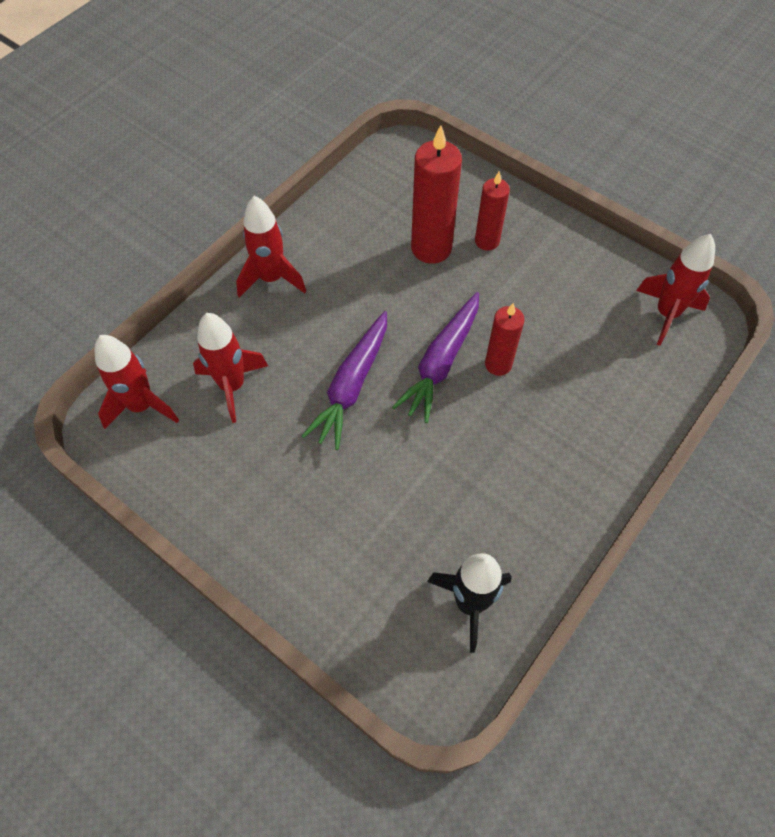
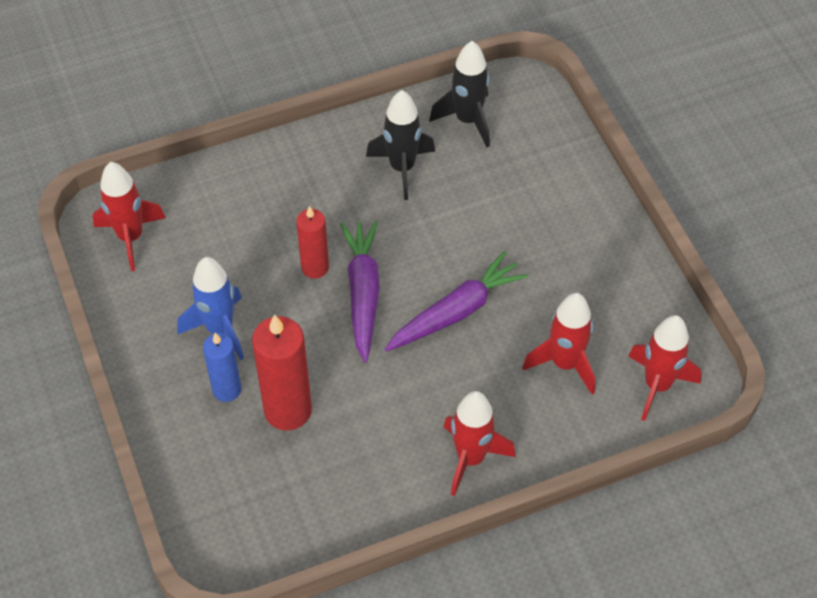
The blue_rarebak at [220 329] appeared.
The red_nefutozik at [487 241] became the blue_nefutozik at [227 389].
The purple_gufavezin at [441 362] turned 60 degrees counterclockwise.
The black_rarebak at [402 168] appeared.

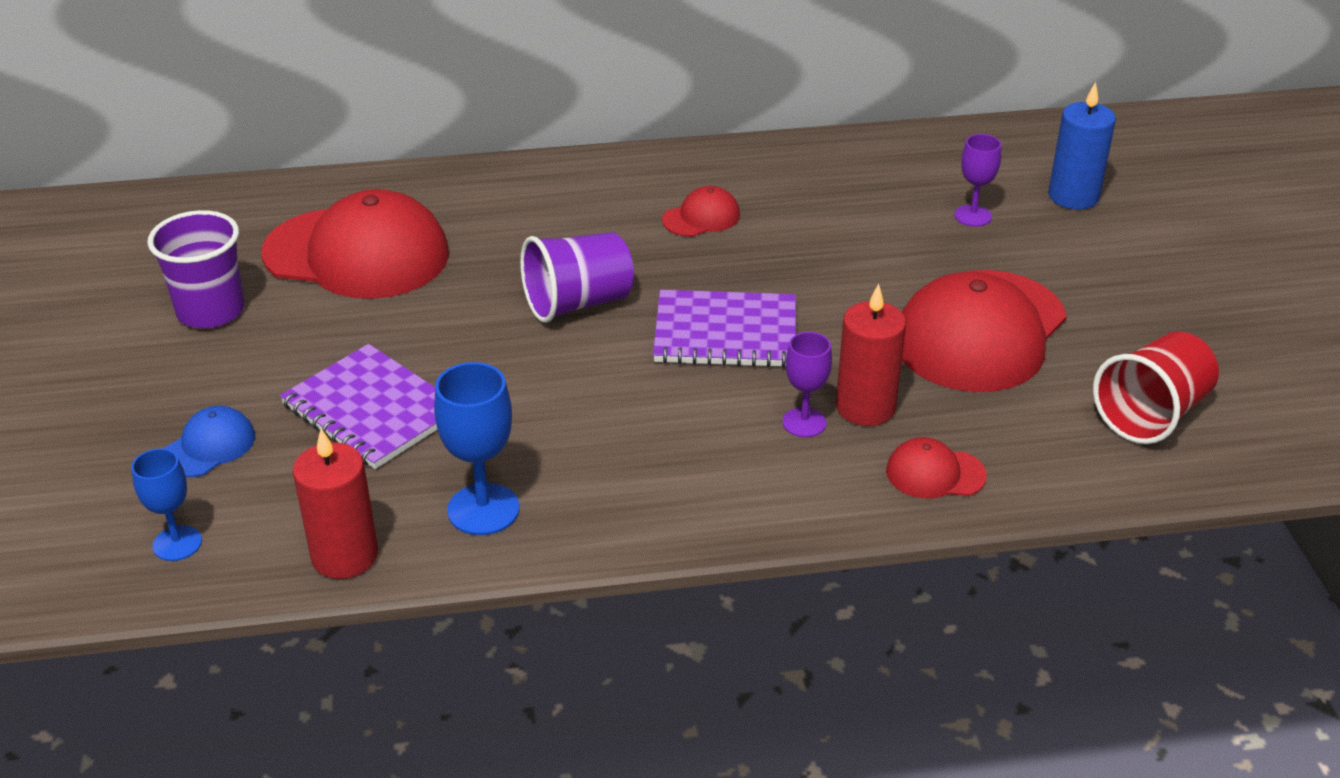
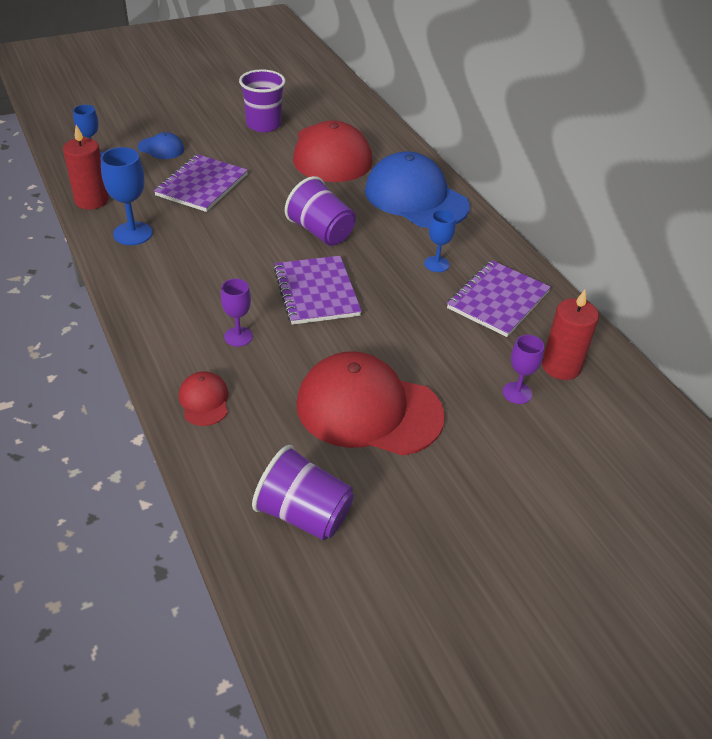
The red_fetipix at [1151 414] became the purple_fetipix at [304 514].
The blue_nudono at [416 198] appeared.
The red_nudono at [701 217] was replaced by the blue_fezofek at [436 264].
The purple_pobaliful at [498 300] appeared.
The red_nefutozik moved from [865 407] to [561 366].
The blue_nefutozik at [1073 196] disappeared.

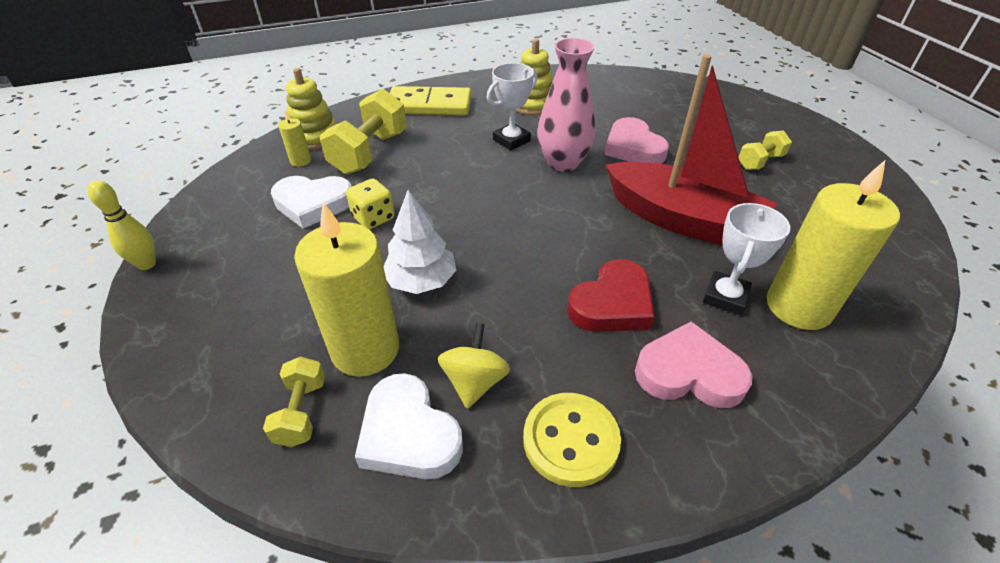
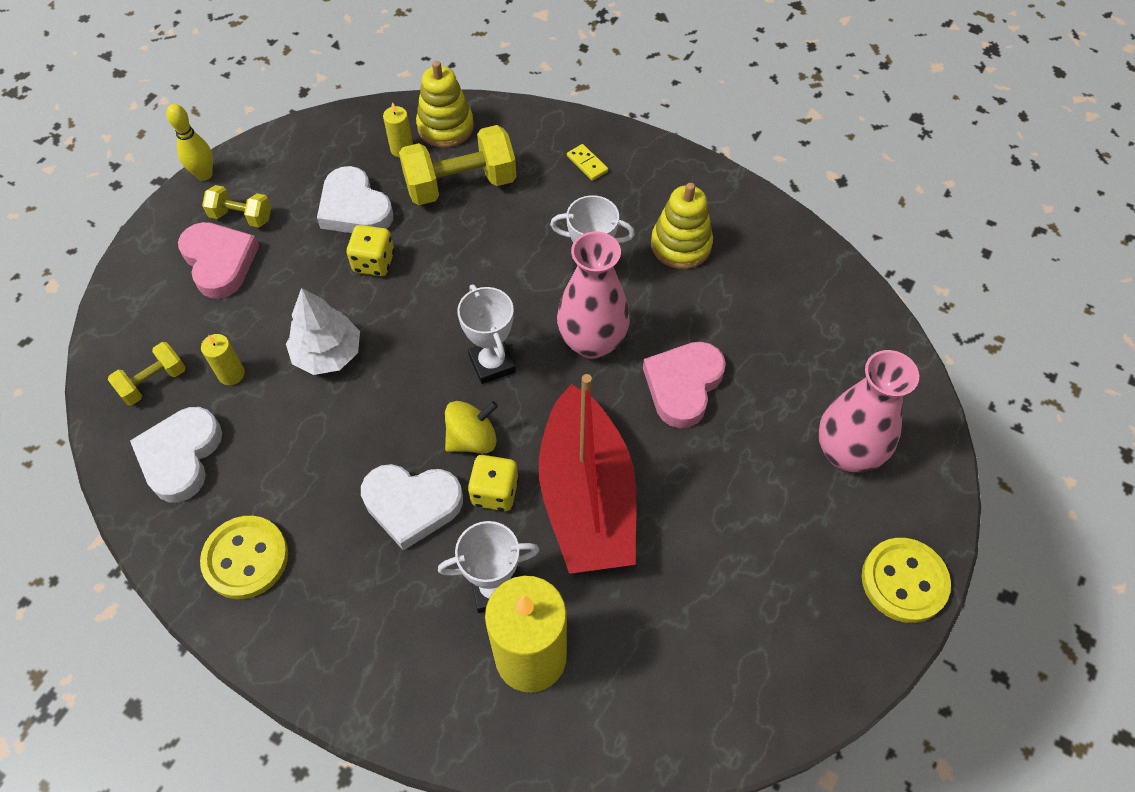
The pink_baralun moved from [689 372] to [219 262].
The yellow_nefutozik at [365 349] changed to 0.44 times the size.
The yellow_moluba moved from [760 162] to [241 216].
The red_baralun at [612 304] became the white_baralun at [412 505].
The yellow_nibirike moved from [474 381] to [472 439].
The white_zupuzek at [492 364] appeared.
The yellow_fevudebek at [495 492] appeared.
The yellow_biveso at [429 105] changed to 0.40 times the size.
The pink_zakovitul at [847 453] appeared.
The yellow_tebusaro at [904 581] appeared.

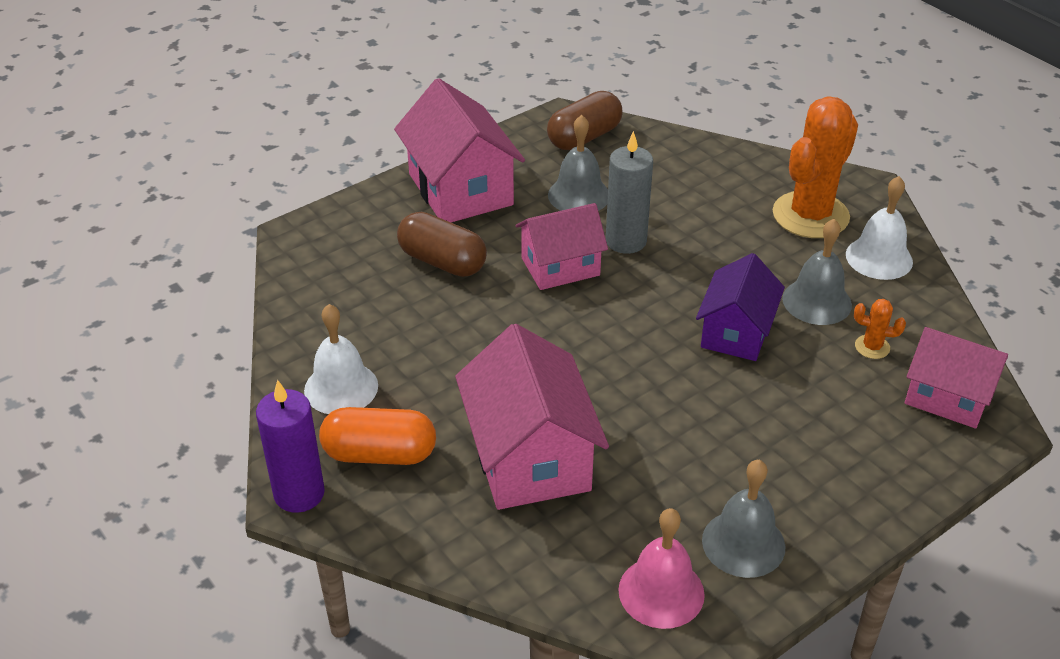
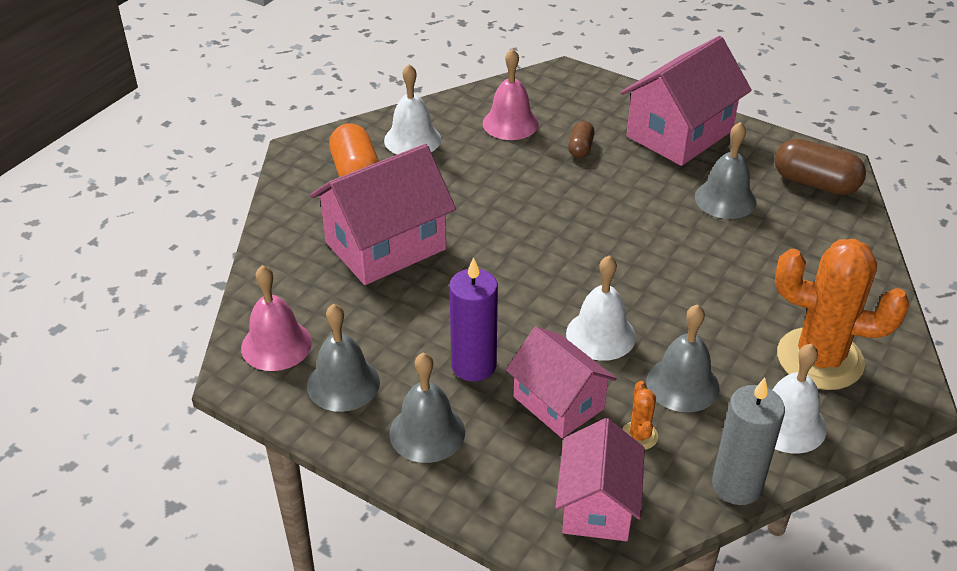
The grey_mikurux at [427 432] appeared.
The purple_nefutozik moved from [299 493] to [473 365].
The pink_mikurux at [510 123] appeared.
The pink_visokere moved from [560 267] to [558 403].
The purple_visokere at [736 332] was replaced by the white_mikurux at [600 335].
The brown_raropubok at [442 262] changed to 0.55 times the size.
The grey_nefutozik moved from [626 241] to [736 485].

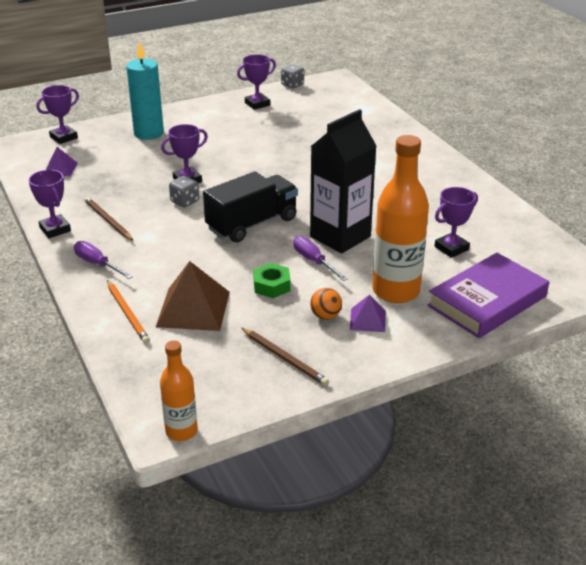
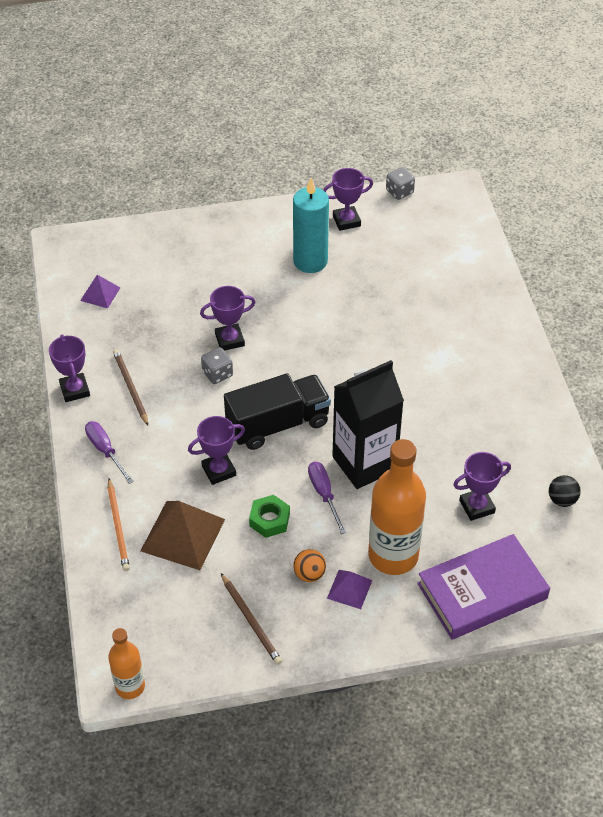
The purple_zupuzek moved from [63 137] to [219 470].
The turquoise_nefutozik moved from [149 133] to [310 261].
The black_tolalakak at [562 500] appeared.

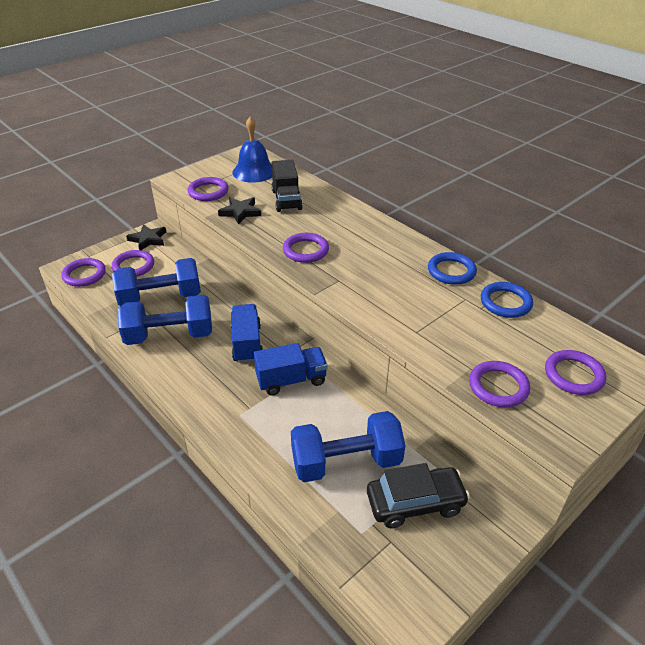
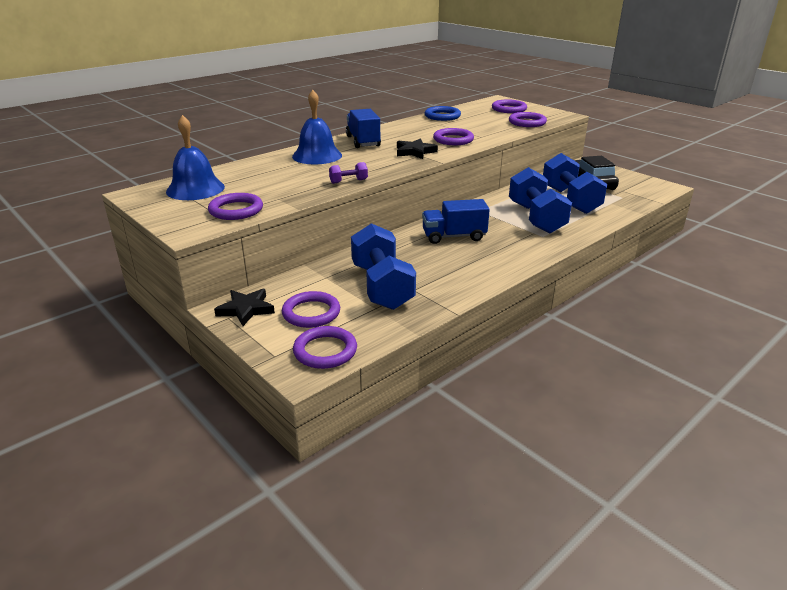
The blue_mikurux at [317 156] appeared.
The purple_moluba at [348 181] appeared.
The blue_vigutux moved from [291 380] to [363 141].
The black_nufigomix moved from [240 212] to [415 152].
The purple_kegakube moved from [305 250] to [453 140].
The blue_moluba moved from [169 335] to [536 218].
The black_vigutux at [286 200] disappeared.
The blue_kegakube at [451 271] disappeared.

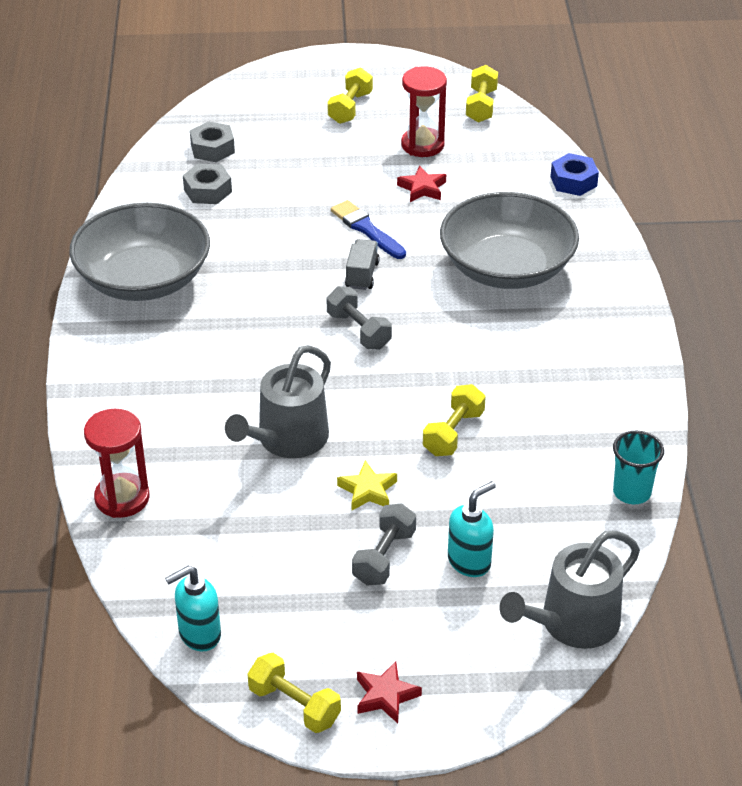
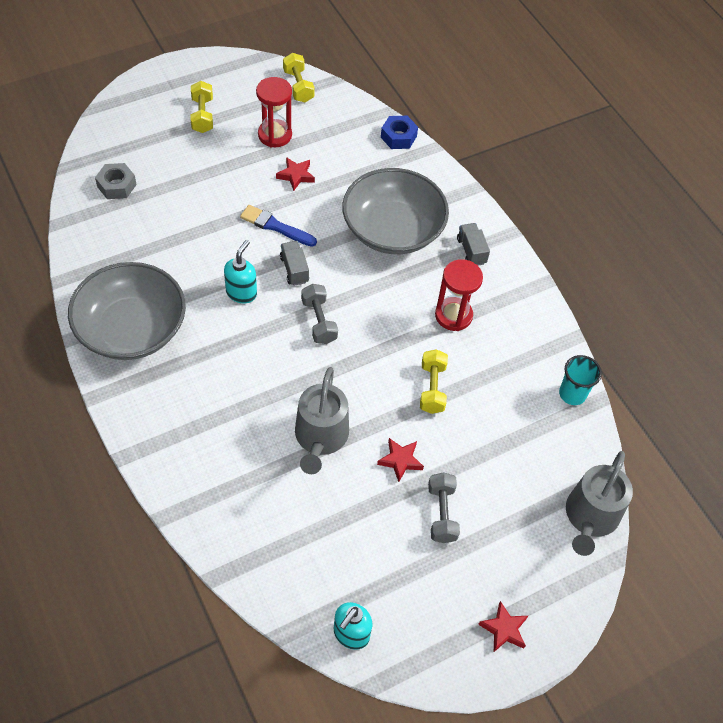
The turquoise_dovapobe moved from [469 561] to [241 293].
The grey_moluba at [358 331] turned 45 degrees clockwise.
The yellow_nufigomix at [368 490] became the red_nufigomix at [400 460].
The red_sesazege moved from [122 498] to [453 315].
The grey_vigutux at [471 251] appeared.
The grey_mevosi at [207 191] disappeared.
The yellow_moluba at [294 705] disappeared.

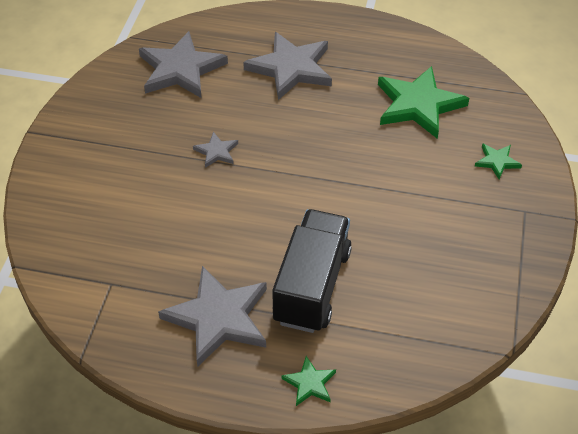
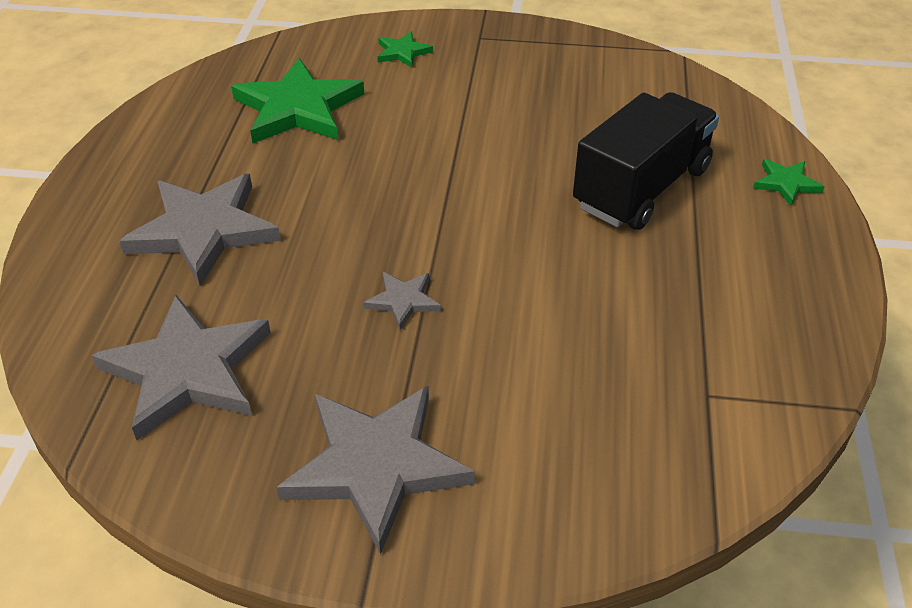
The grey_nufigomix moved from [218 318] to [376 465].
The black_vigutux at [312 286] turned 120 degrees clockwise.

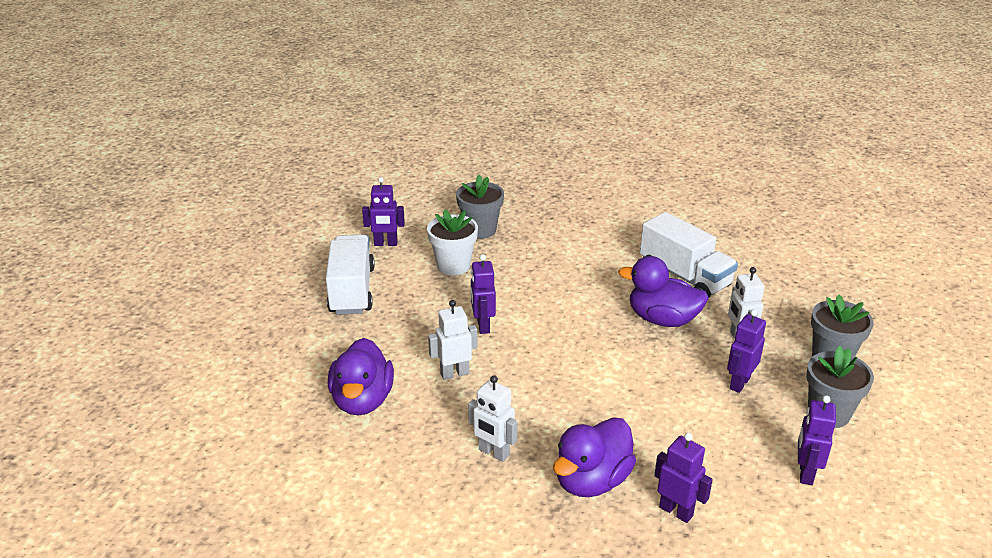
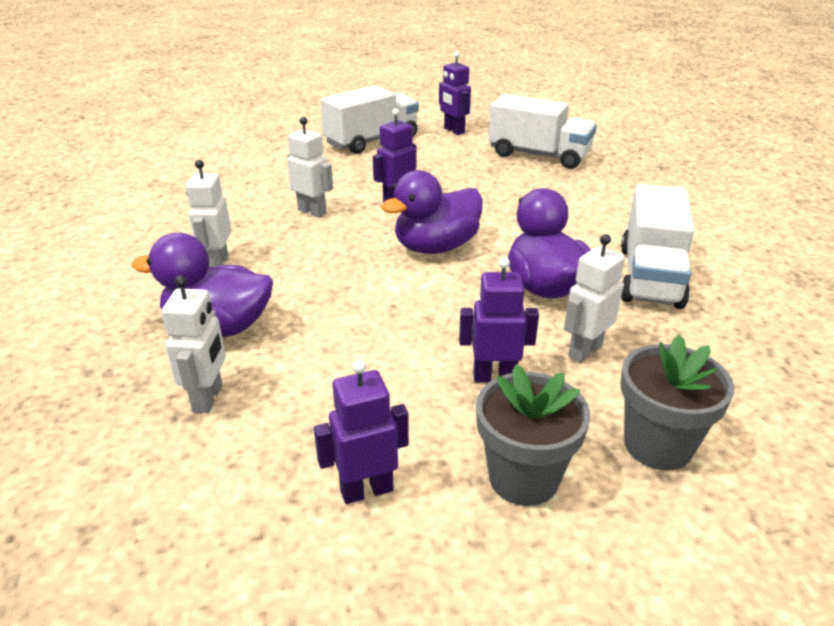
The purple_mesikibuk at [676 511] became the white_mesikibuk at [208 398].
The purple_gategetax moved from [362 400] to [436 247].
The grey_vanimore at [480 230] was replaced by the white_vigutux at [539 155].
The white_vanimore at [453 266] disappeared.

